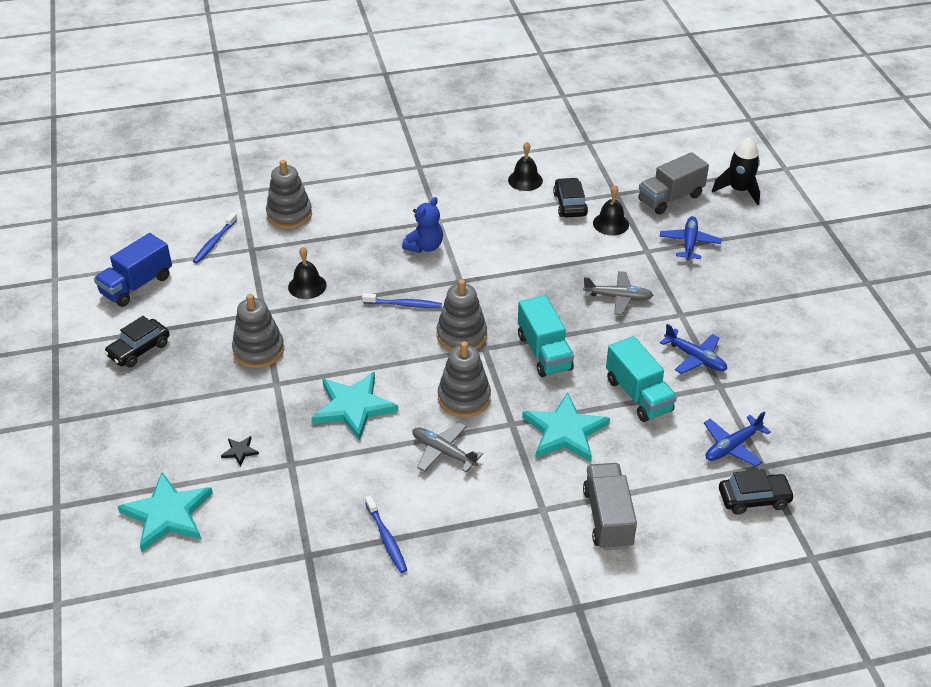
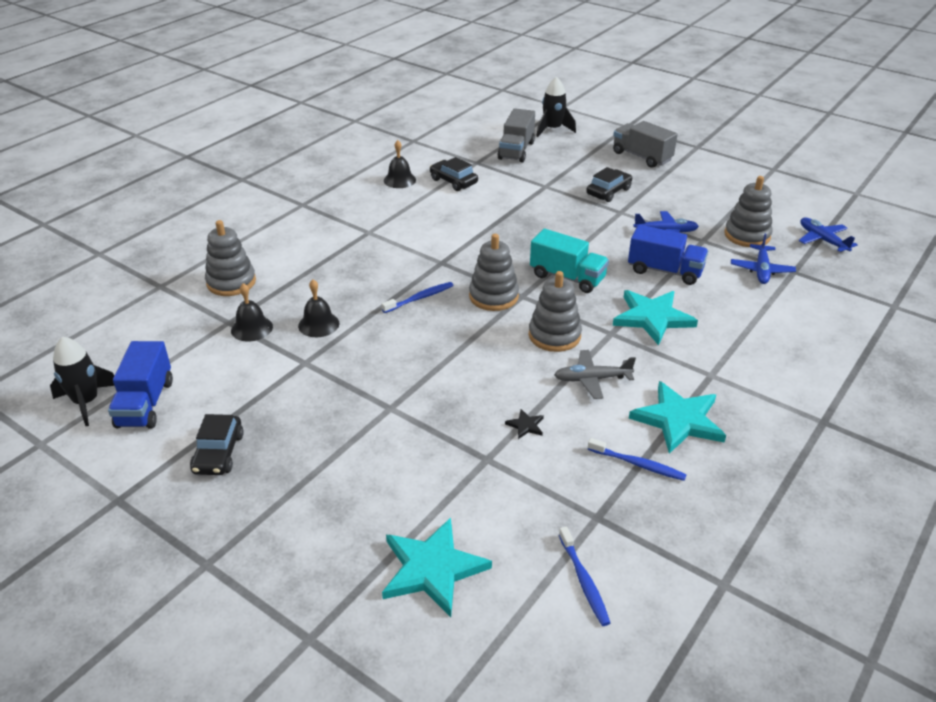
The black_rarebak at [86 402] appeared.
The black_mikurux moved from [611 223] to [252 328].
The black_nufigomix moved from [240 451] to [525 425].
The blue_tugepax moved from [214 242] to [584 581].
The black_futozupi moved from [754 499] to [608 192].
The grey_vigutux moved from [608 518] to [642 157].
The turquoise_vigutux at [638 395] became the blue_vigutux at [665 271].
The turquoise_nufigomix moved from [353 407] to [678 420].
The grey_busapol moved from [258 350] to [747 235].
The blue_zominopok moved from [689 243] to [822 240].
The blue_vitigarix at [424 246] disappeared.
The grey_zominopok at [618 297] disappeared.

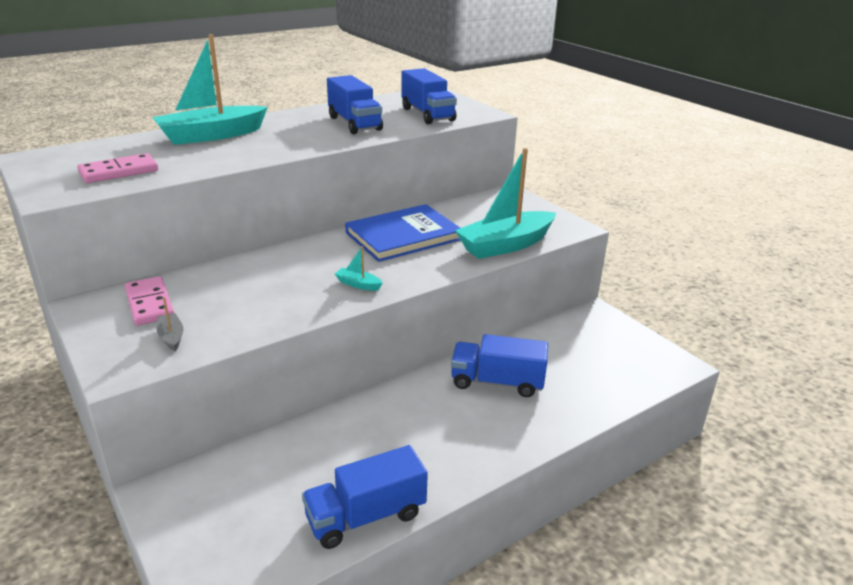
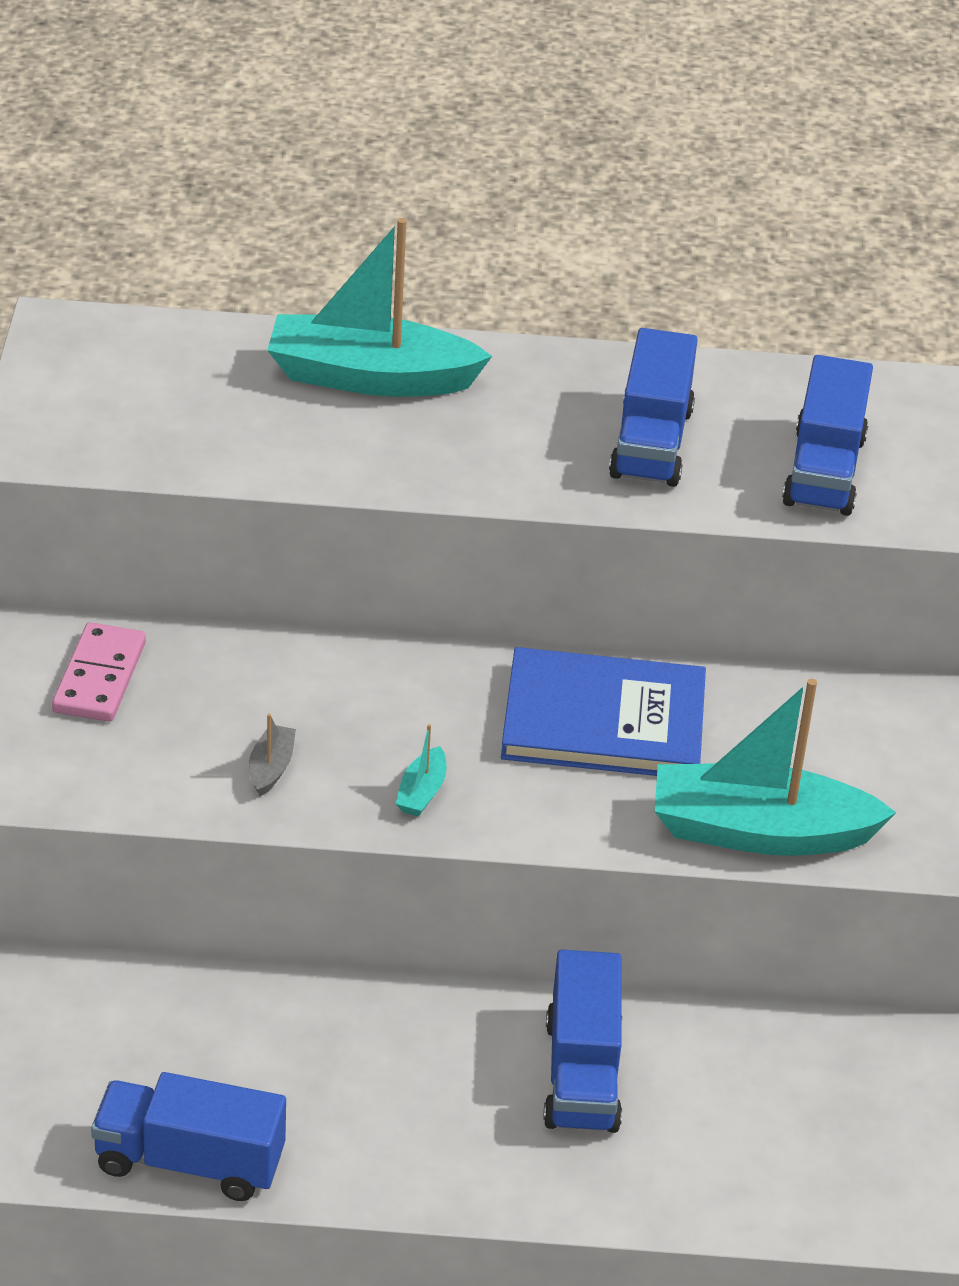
The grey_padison moved from [171 337] to [271 768].
The turquoise_padison at [358 284] turned 135 degrees counterclockwise.
The blue_vigutux at [497 382] turned 135 degrees counterclockwise.
The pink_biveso at [119 172] disappeared.

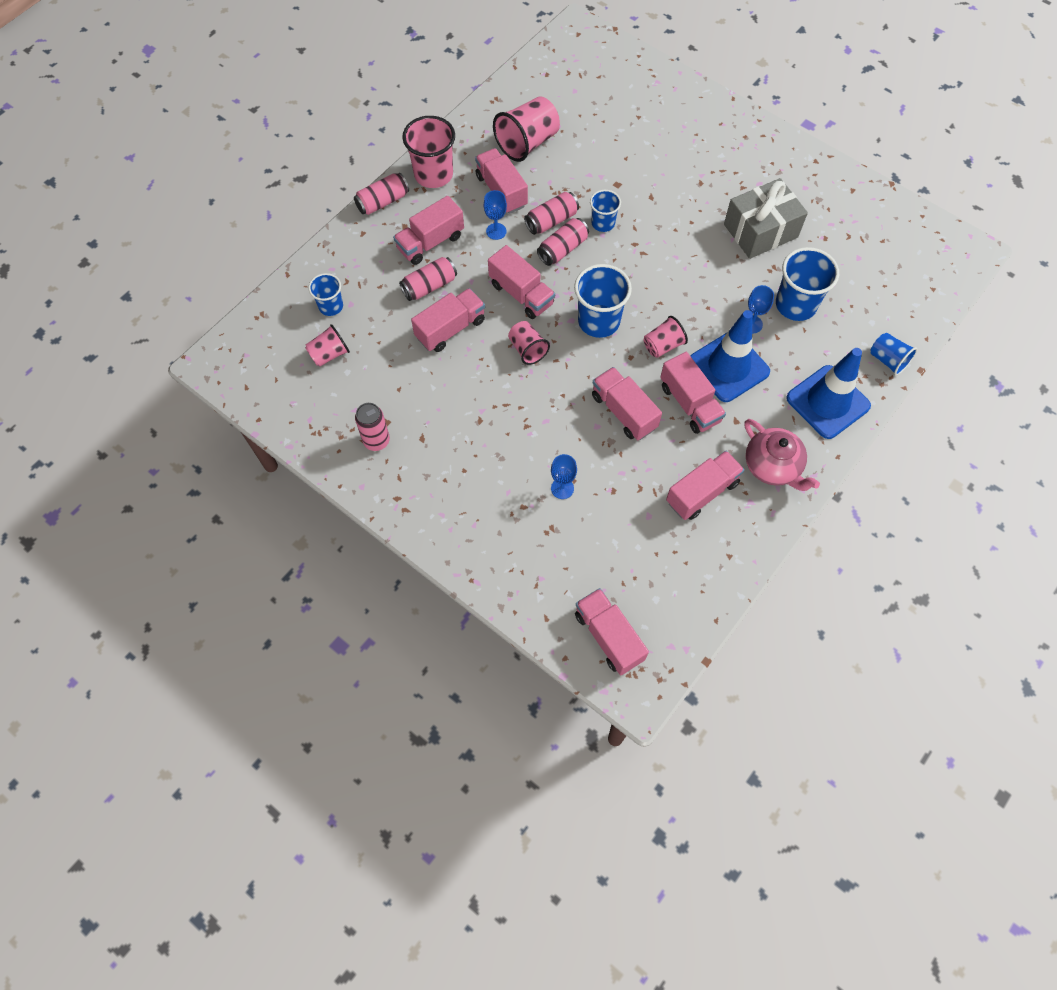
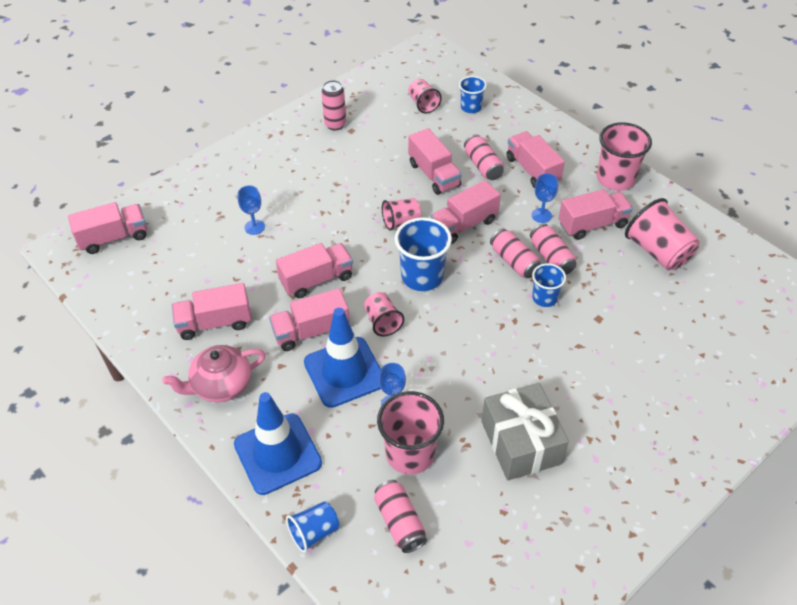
The pink_vigutux at [702 492] turned 105 degrees clockwise.
The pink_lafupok moved from [383 201] to [400 522].
The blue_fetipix at [795 305] became the pink_fetipix at [410 454].

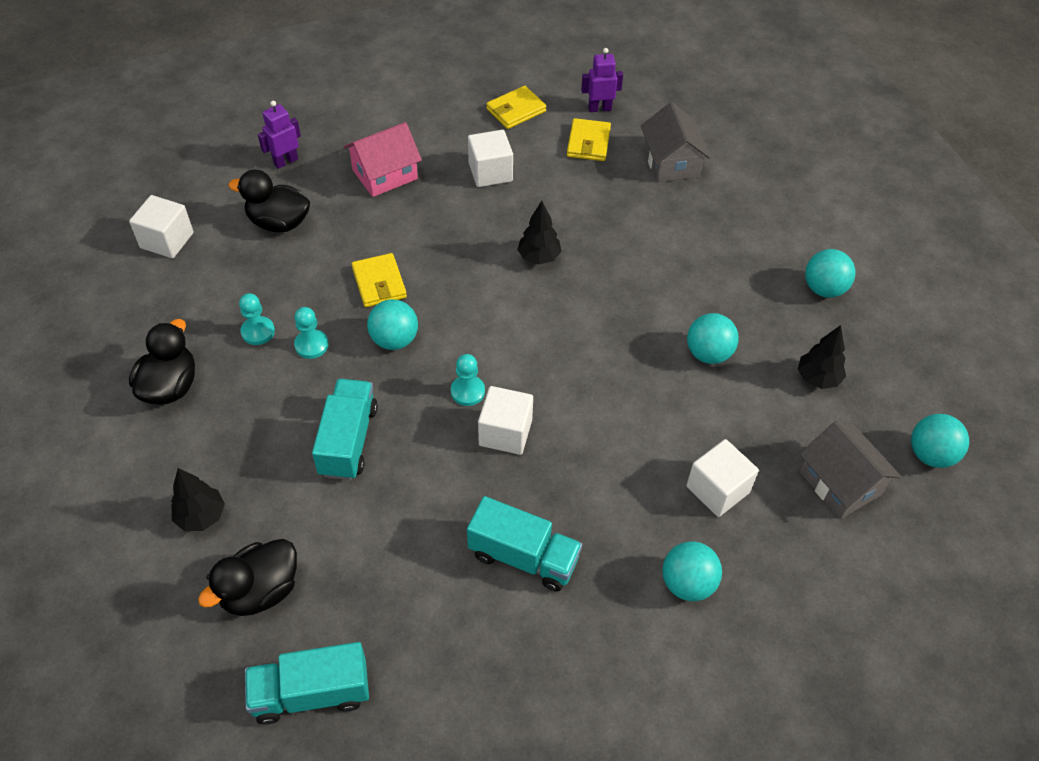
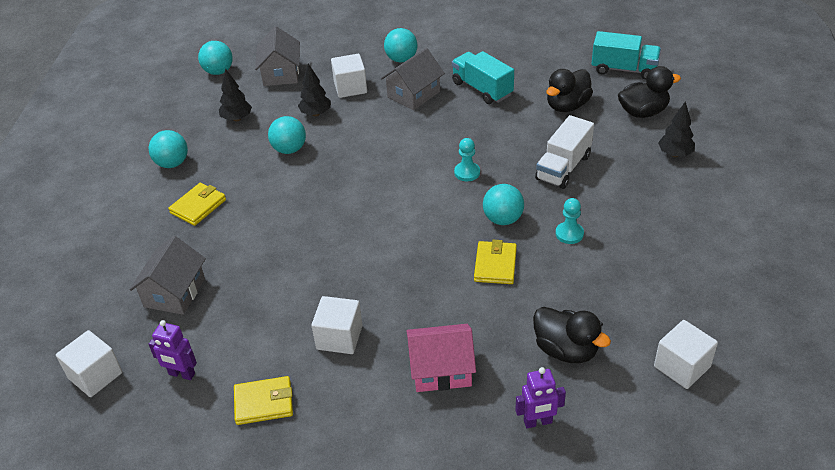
The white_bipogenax moved from [505 432] to [95 375].
The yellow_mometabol moved from [588 143] to [198 206].
The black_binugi moved from [539 257] to [316 113].
The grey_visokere at [413 94] appeared.
The turquoise_vigutux at [348 440] became the white_vigutux at [563 167].
The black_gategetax moved from [170 386] to [567 106].
The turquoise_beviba at [258 331] disappeared.

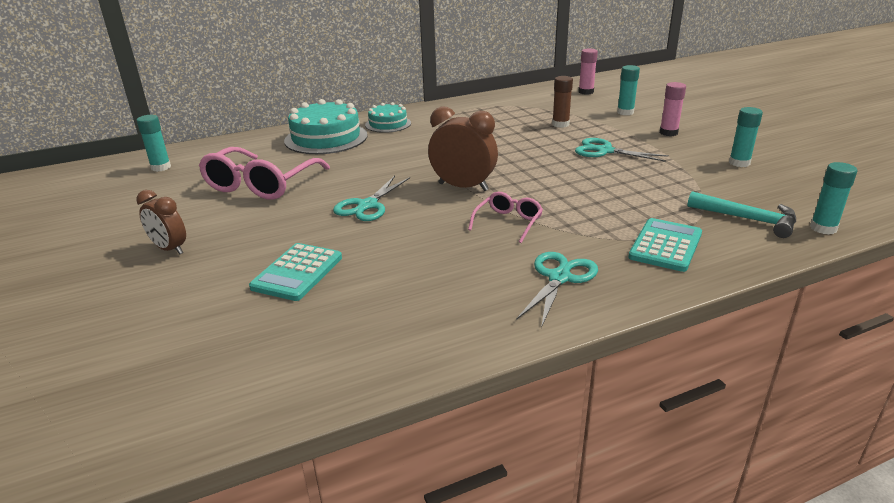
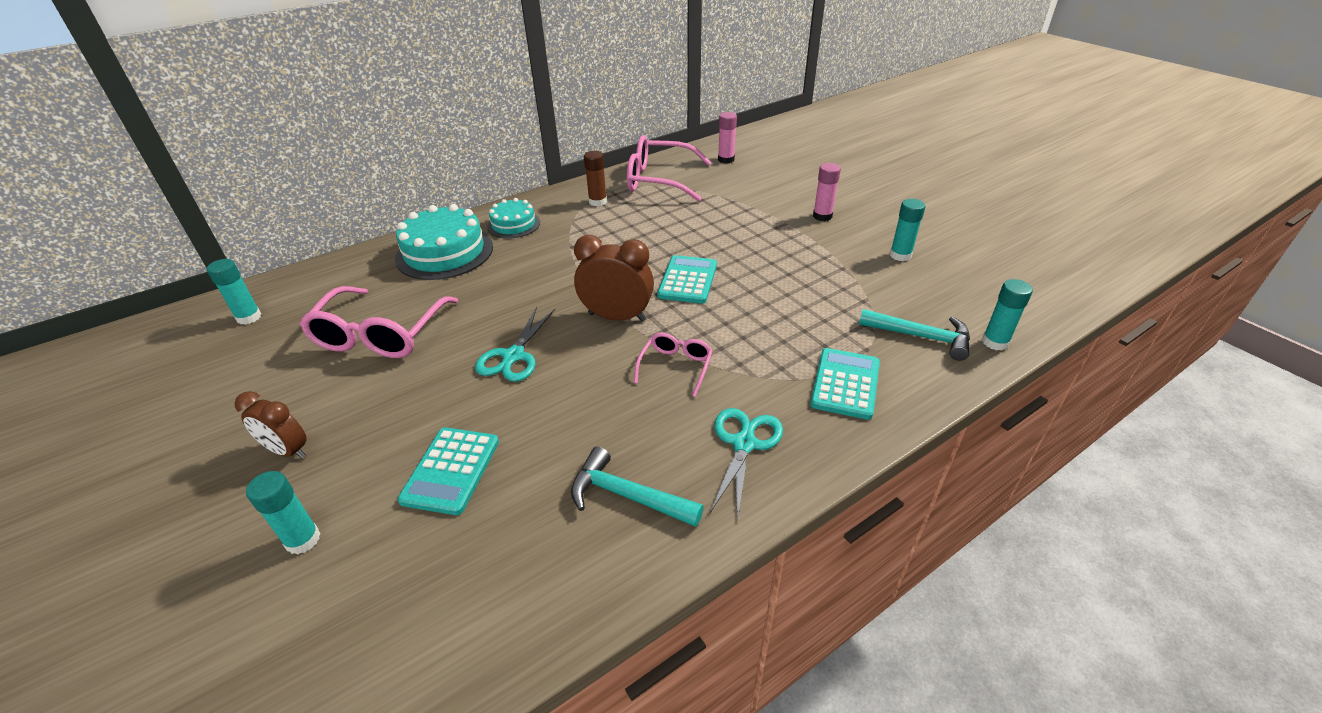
The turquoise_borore moved from [625 112] to [303 540].
The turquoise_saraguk at [627 495] appeared.
The brown_borore moved from [560 124] to [598 201].
The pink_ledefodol at [659 180] appeared.
The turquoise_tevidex at [687 280] appeared.
The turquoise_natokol at [605 151] disappeared.

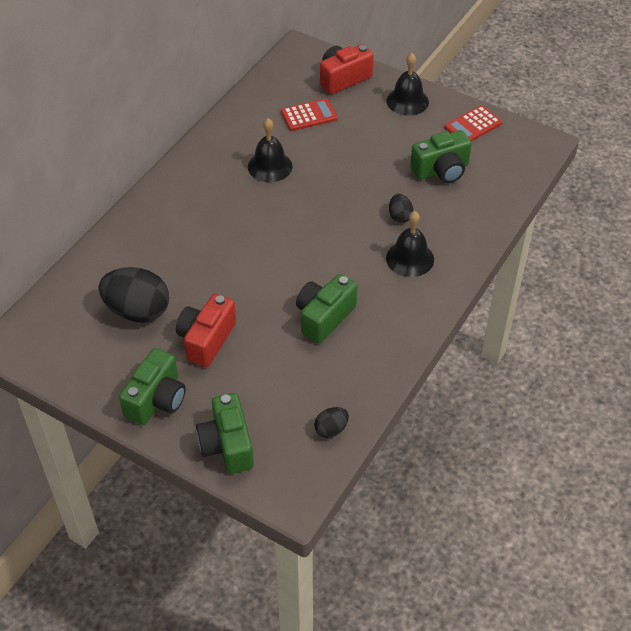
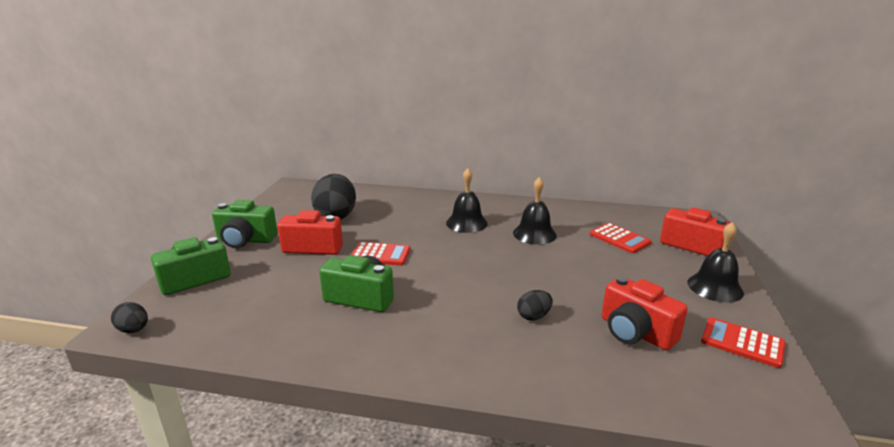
The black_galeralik moved from [331 429] to [134 330].
The red_tevidex at [380 254] appeared.
The black_mikurux moved from [410 258] to [466 223].
The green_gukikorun at [441 170] became the red_gukikorun at [635 332].

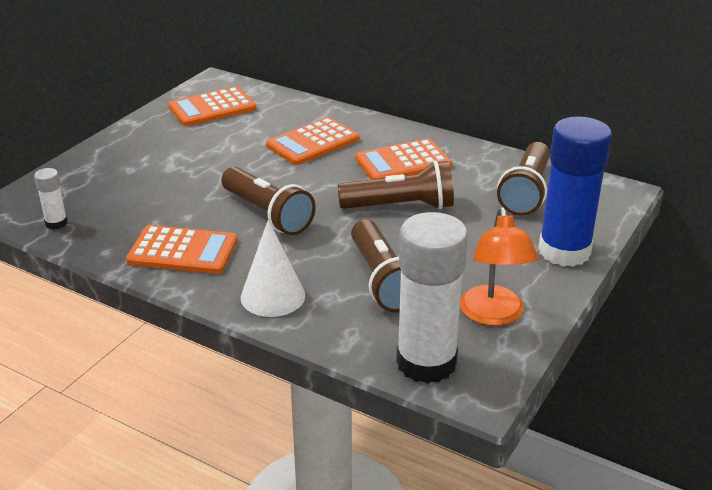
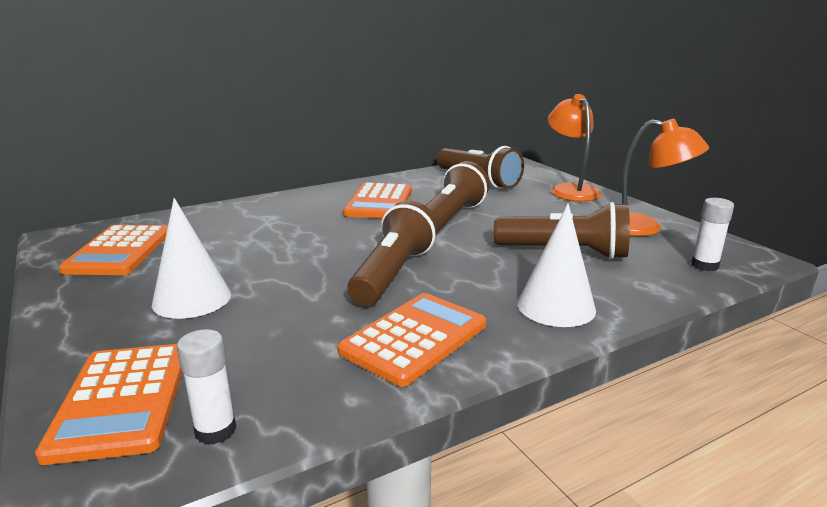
The orange_tevidex moved from [313 143] to [122 400].
The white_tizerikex at [192 299] appeared.
The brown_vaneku at [268 214] turned 60 degrees counterclockwise.
The blue_borore at [564 251] was replaced by the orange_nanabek at [570 190].
The white_borore at [426 362] changed to 0.44 times the size.

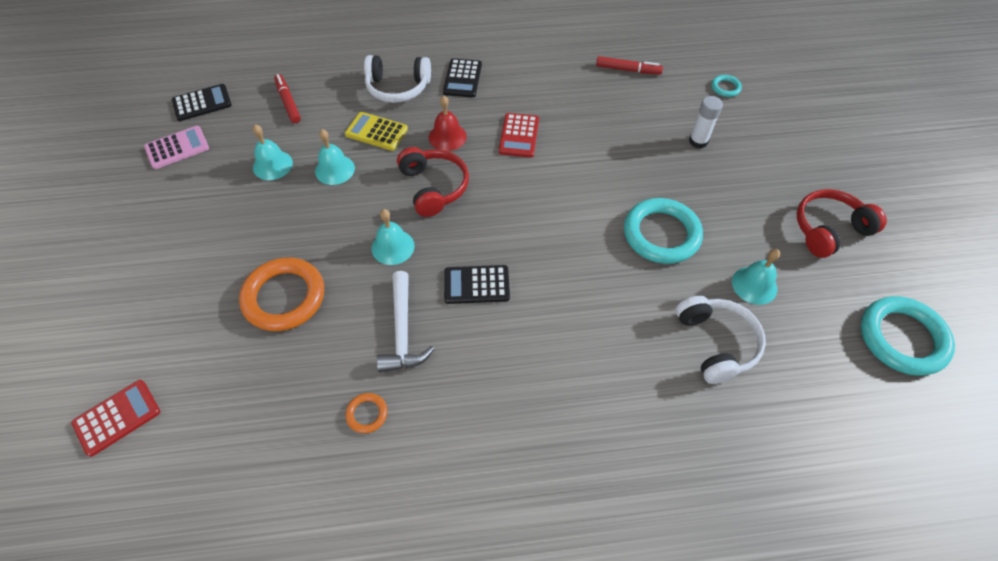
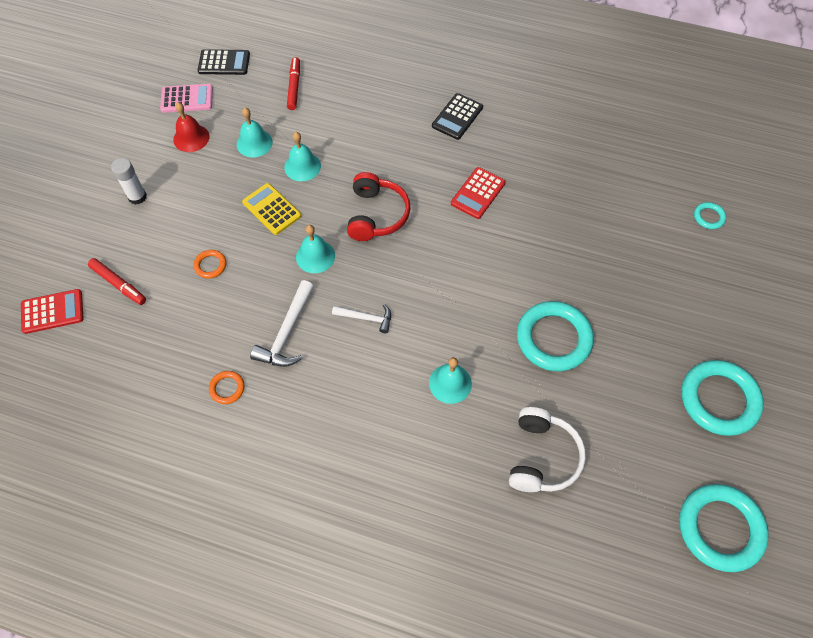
The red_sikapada moved from [628 70] to [118 284].
The white_borore moved from [698 141] to [137 197].
The red_mikurux moved from [447 137] to [191 138].
The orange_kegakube at [284 297] changed to 0.45 times the size.
The yellow_tevidex moved from [376 132] to [272 209].
The black_tevidex at [476 285] was replaced by the white_saraguk at [366 318].
The turquoise_mikurux moved from [754 285] to [450 383].
The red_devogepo at [829 230] was replaced by the turquoise_kegakube at [719 400].
The white_devogepo at [398 87] disappeared.

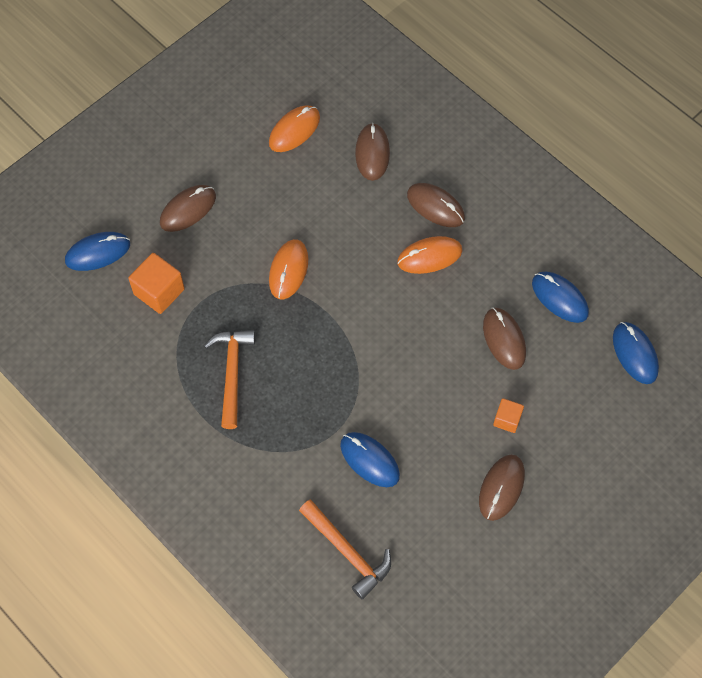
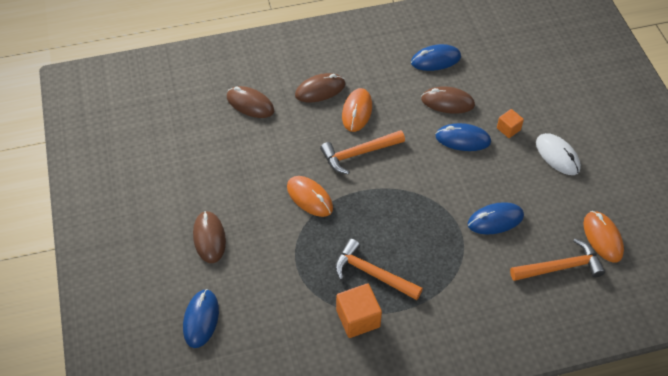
The orange_saraguk at [359 153] appeared.
The orange_bipogenax moved from [159 292] to [358 318].
The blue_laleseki moved from [635 354] to [463 139].
The brown_laleseki at [501 488] became the white_laleseki at [557 156].
The orange_laleseki moved from [294 130] to [602 238].

